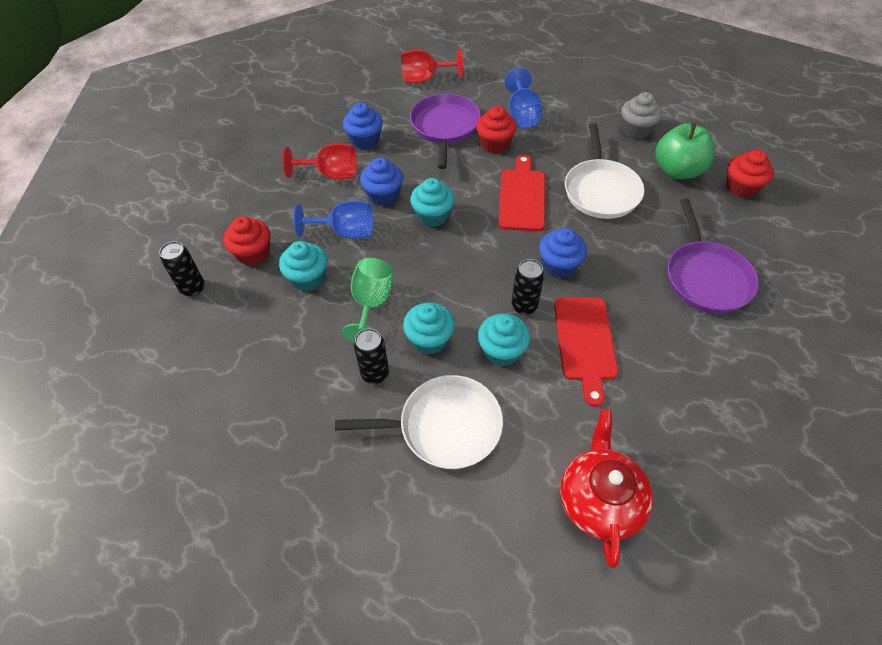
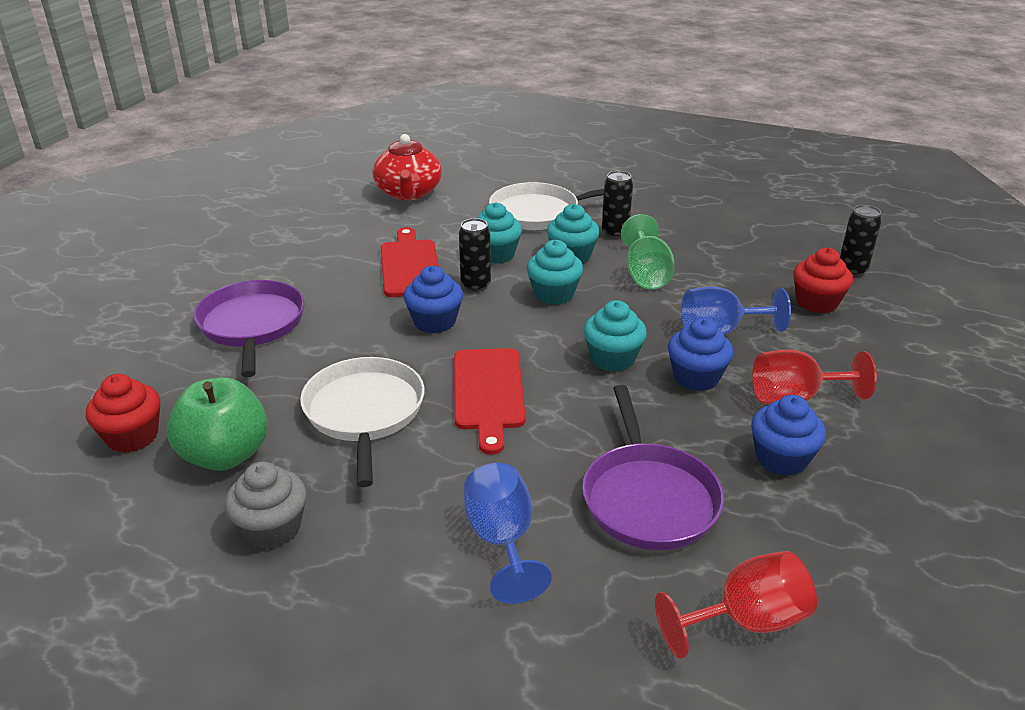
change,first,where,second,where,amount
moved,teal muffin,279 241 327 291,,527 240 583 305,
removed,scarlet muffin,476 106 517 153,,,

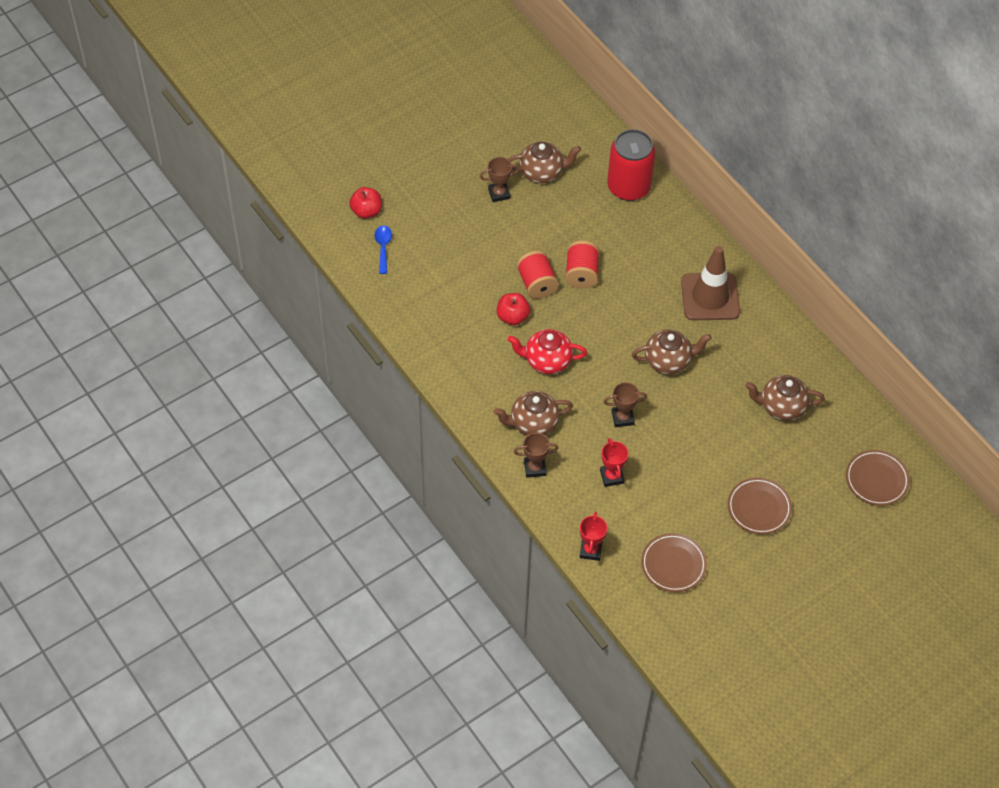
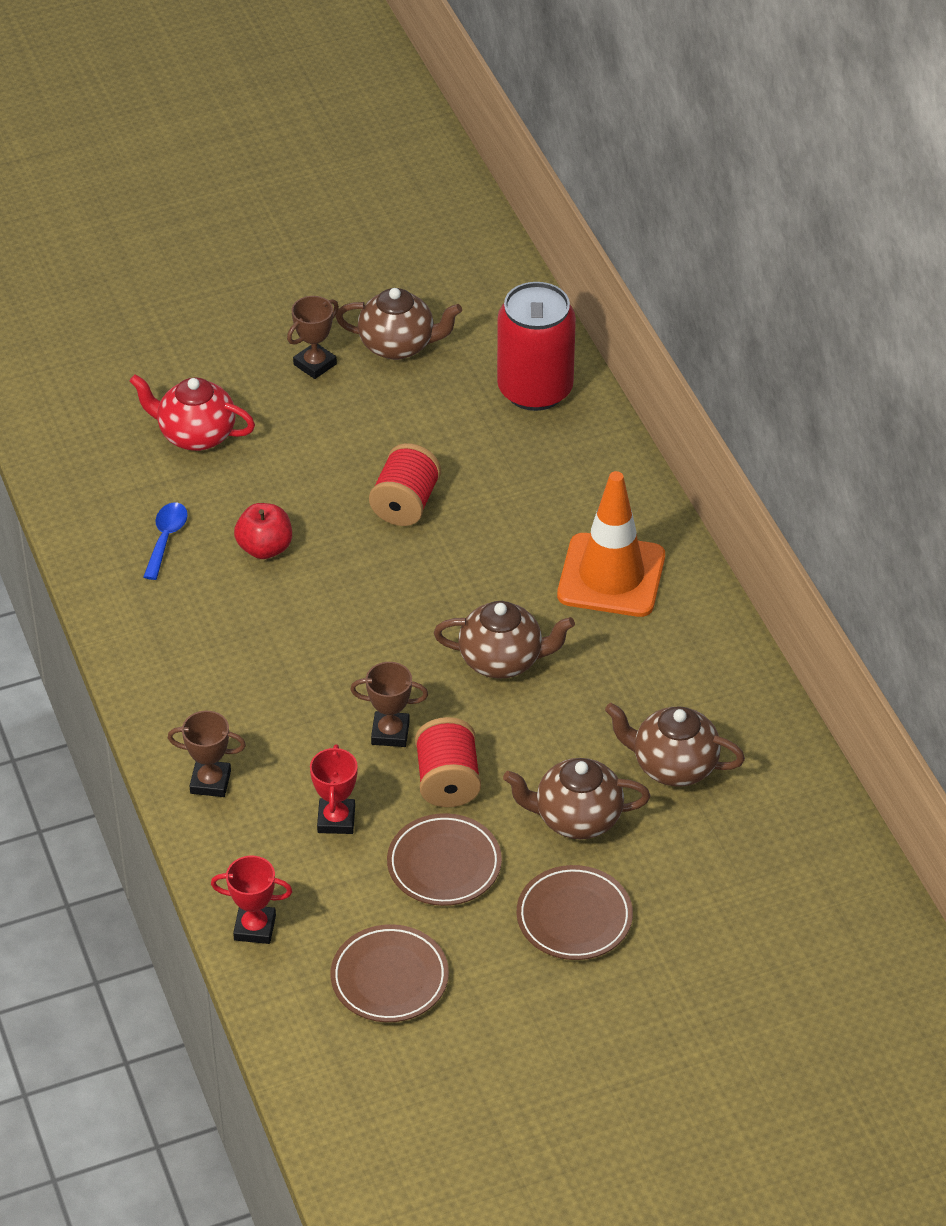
change,first,where,second,where,amount
moved,scarlet china teapot,508 329 587 374,,129 374 255 451,
moved,blue tablespoon,374 225 392 274,,143 503 188 580,
turned,scarlet prize cup,580 512 607 561,,211 856 292 944,75 degrees clockwise
turned,dark brown prize cup,480 157 520 202,,287 296 339 379,45 degrees counterclockwise
moved,dark brown dinner plate,846 450 910 506,,387 813 502 906,
moved,scarlet bobbin,516 251 559 299,,415 717 481 807,
moved,dark brown china teapot,494 391 573 436,,503 758 650 839,
recoloured,dark brown traffic cone,681 246 740 320,bright orange traffic cone,557 471 665 617,
removed,scarlet apple,349 187 382 219,,,

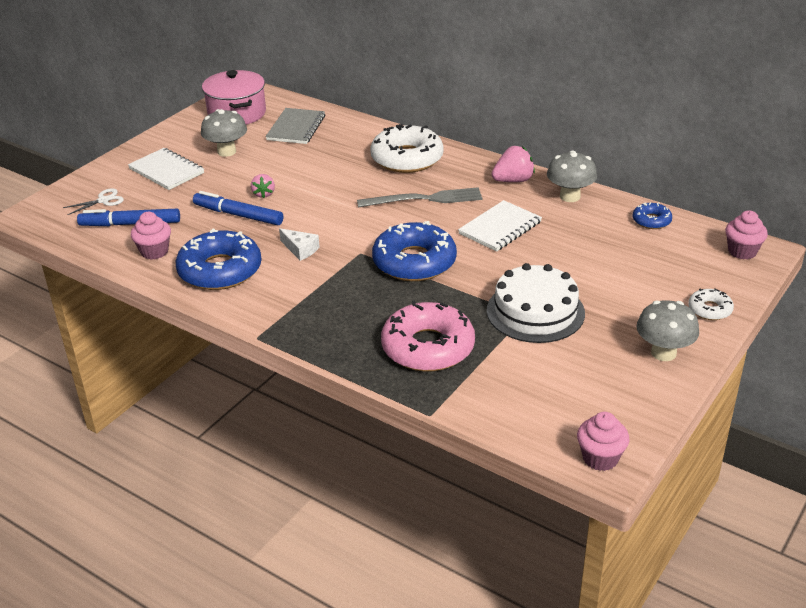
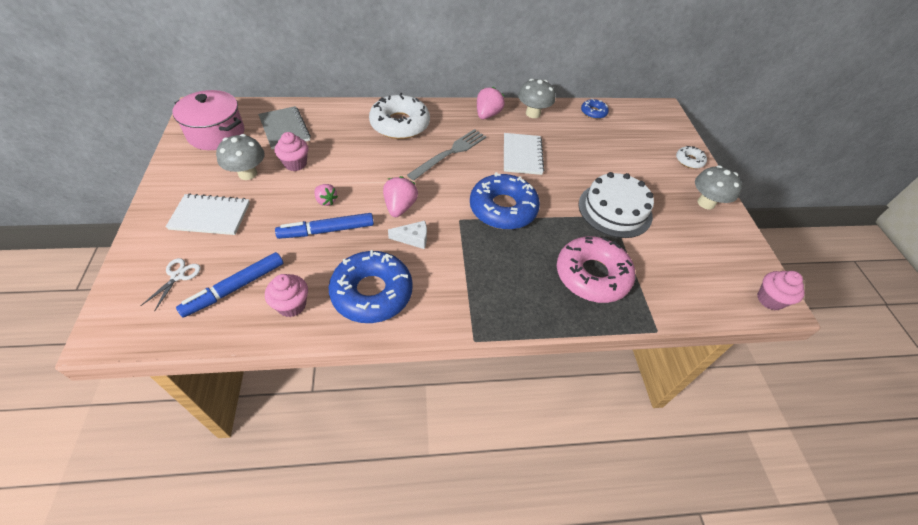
change,first,where,second,where,amount
moved,pink muffin,725 210 768 260,,275 132 308 171,
added,,,pink toy strawberry,383 176 418 217,

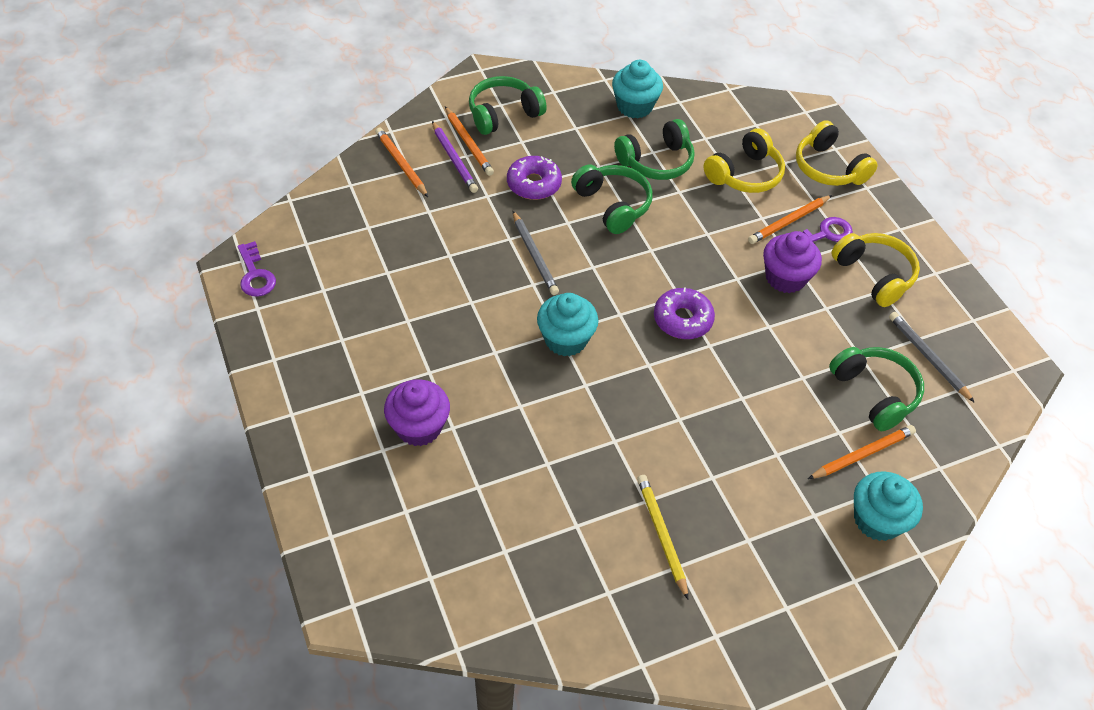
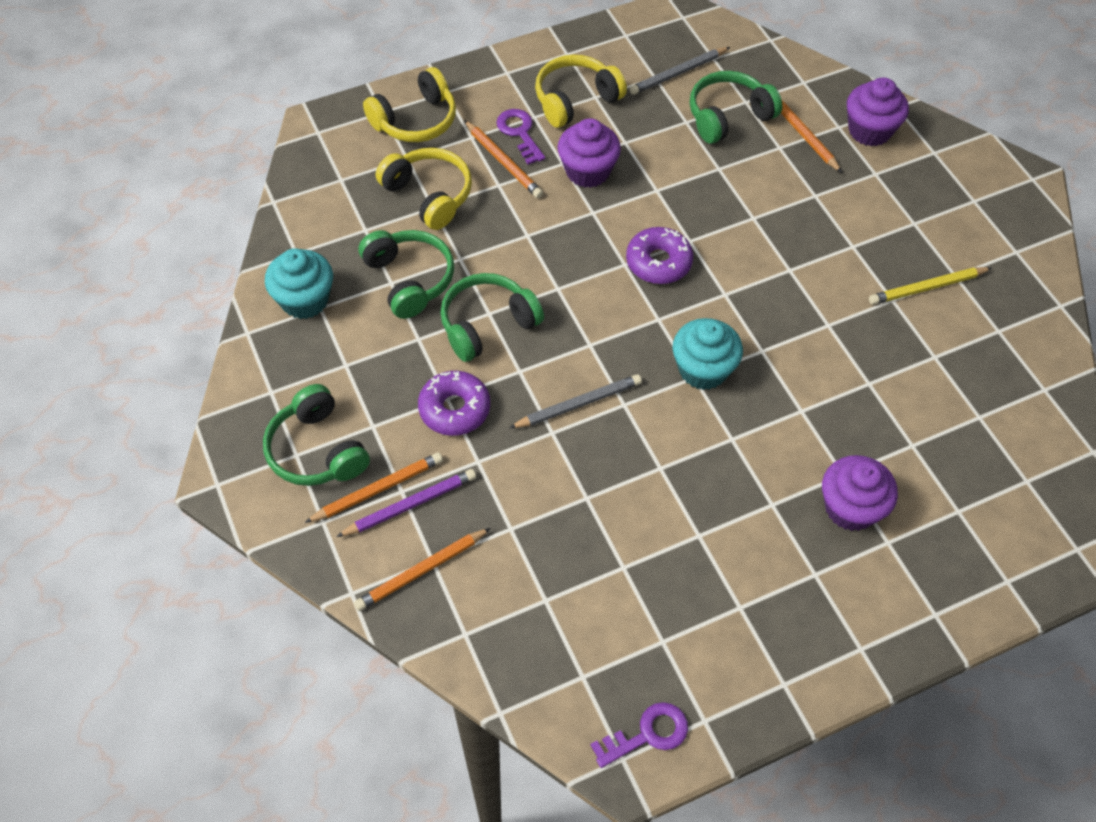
change,first,where,second,where,amount
recoloured,teal muffin,854 471 923 541,violet muffin,847 78 909 146,

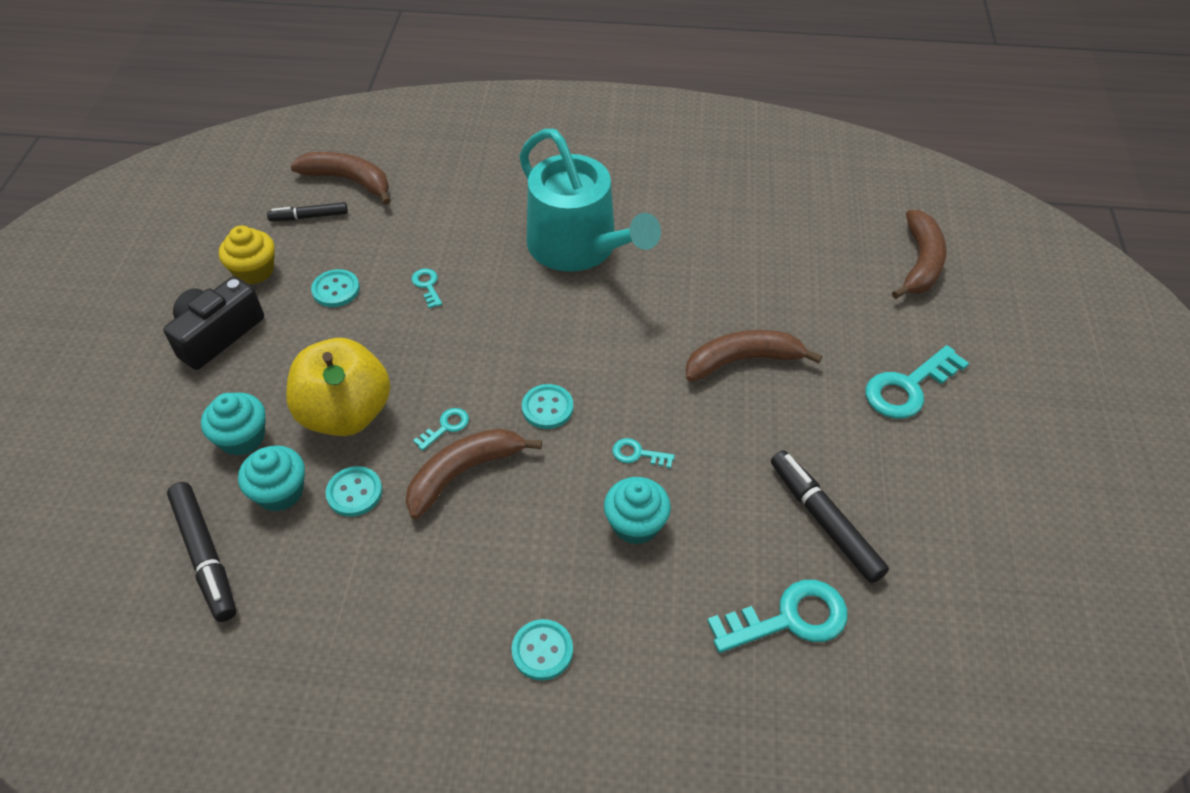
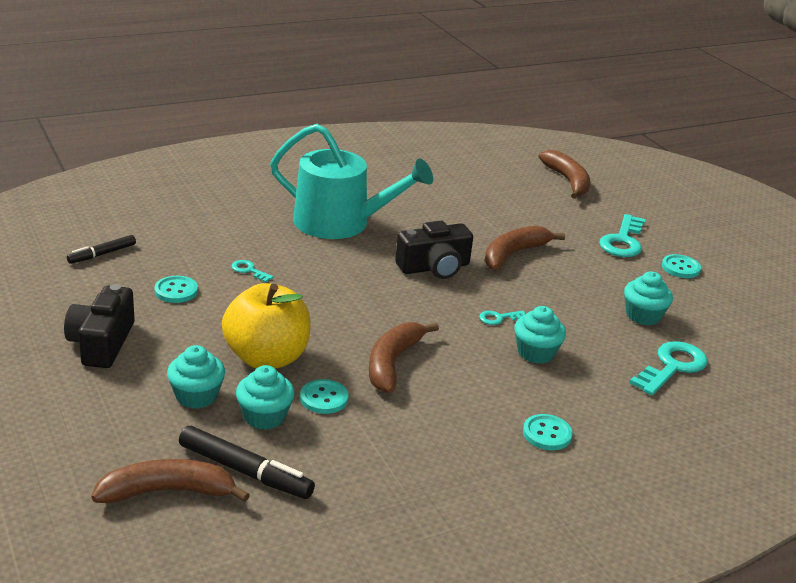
change,first,where,second,where,amount
moved,dark brown banana fruit,290 152 391 205,,91 459 250 503,
added,,,black photo camera,395 221 473 279,
replaced,black felt pen,771 450 889 583,teal muffin,624 271 673 326,
moved,teal sewing button,522 384 574 429,,662 254 701 278,
removed,bright yellow muffin,219 226 275 284,,,
removed,teal door key,413 408 469 451,,,

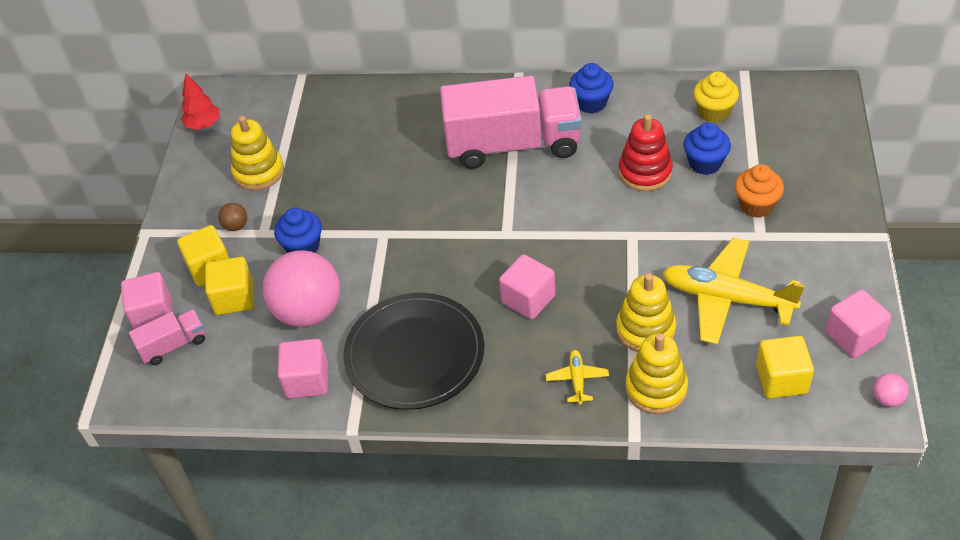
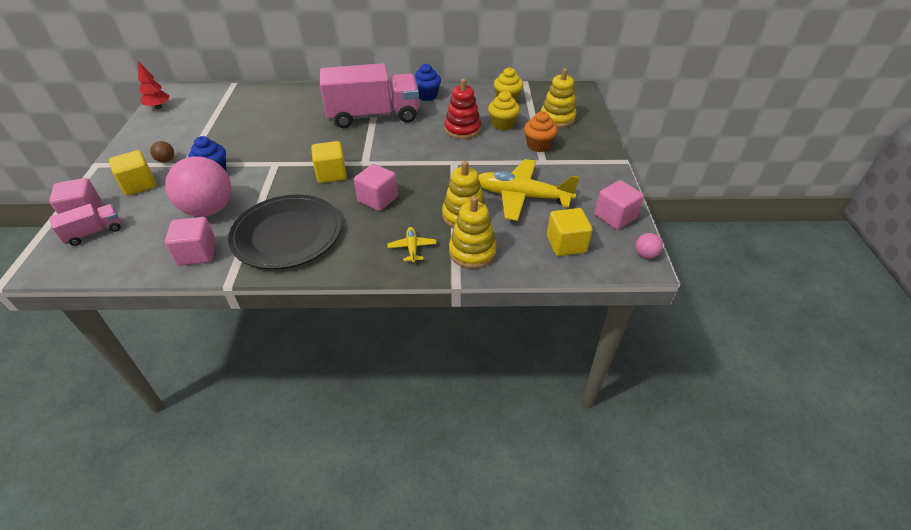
change,first,where,second,where,amount
moved,bright yellow solid cube,205 257 254 315,,311 141 347 183,
recoloured,blue muffin,684 123 731 175,bright yellow muffin,488 91 520 131,
moved,bright yellow stacking toy,231 116 284 190,,541 68 577 127,

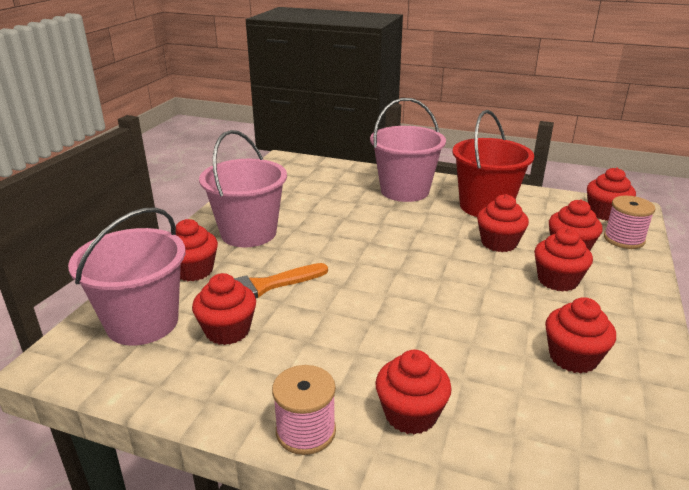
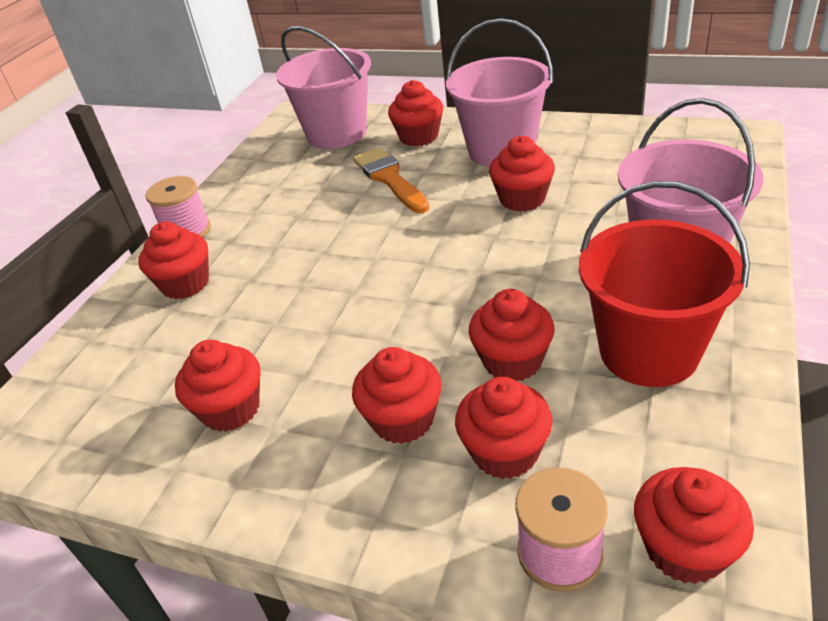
change,first,where,second,where,amount
moved,scarlet muffin,192 273 256 345,,489 136 555 212,

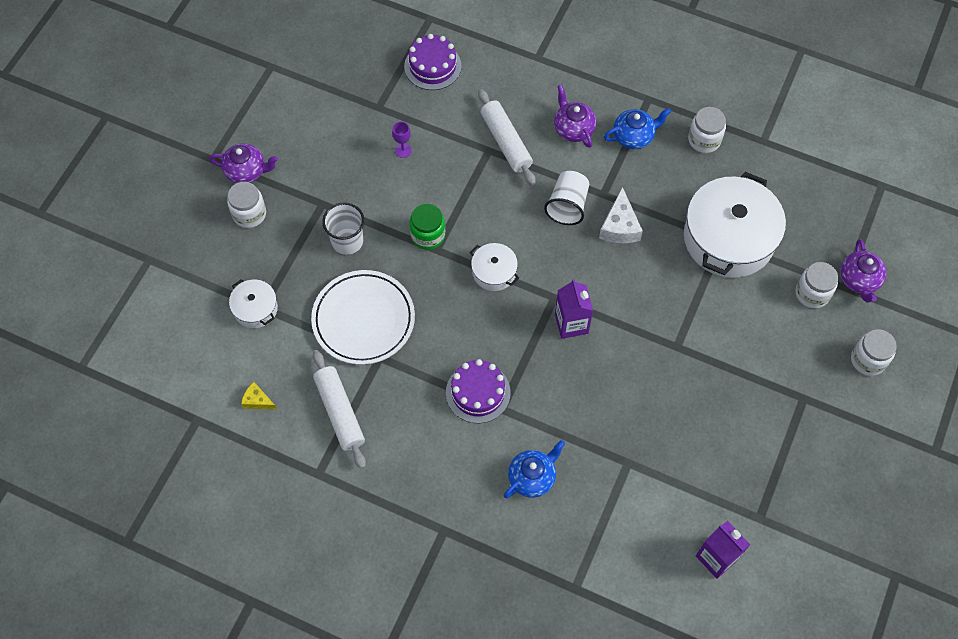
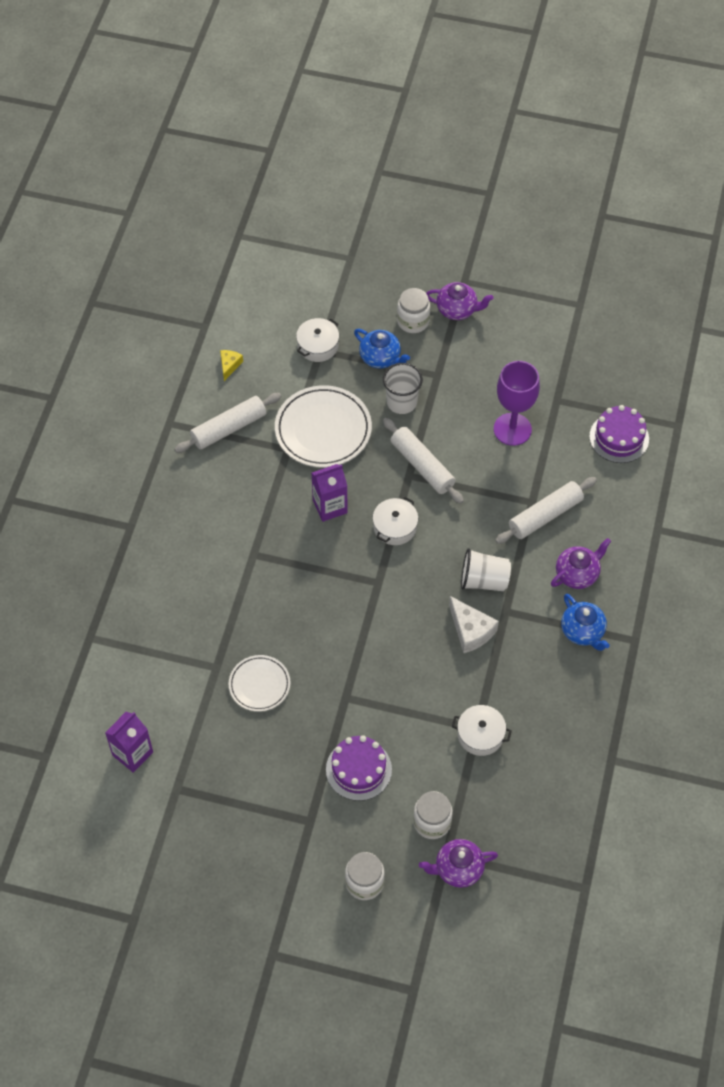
change,first,where,second,where,amount
added,,,pure white dinner plate,229 655 290 712,
moved,violet juice carton,555 279 593 339,,311 464 348 522,
moved,violet layer cake,446 359 511 423,,326 735 392 801,
moved,blue china teapot,504 440 565 498,,354 329 410 369,
replaced,emerald preserve jar,409 203 445 250,pure white pastry roller,383 418 464 504,
turned,violet china teapot,209 143 278 183,,426 282 494 320,75 degrees counterclockwise
turned,pure white piece of cheese,599 187 643 243,,449 596 499 653,120 degrees counterclockwise
resized,pure white stockpot,684 172 786 278,,452 705 512 756,x0.47
resized,violet chalice,392 122 411 158,,494 361 540 446,x2.29
removed,pure white preserve jar,688 107 726 153,,,

